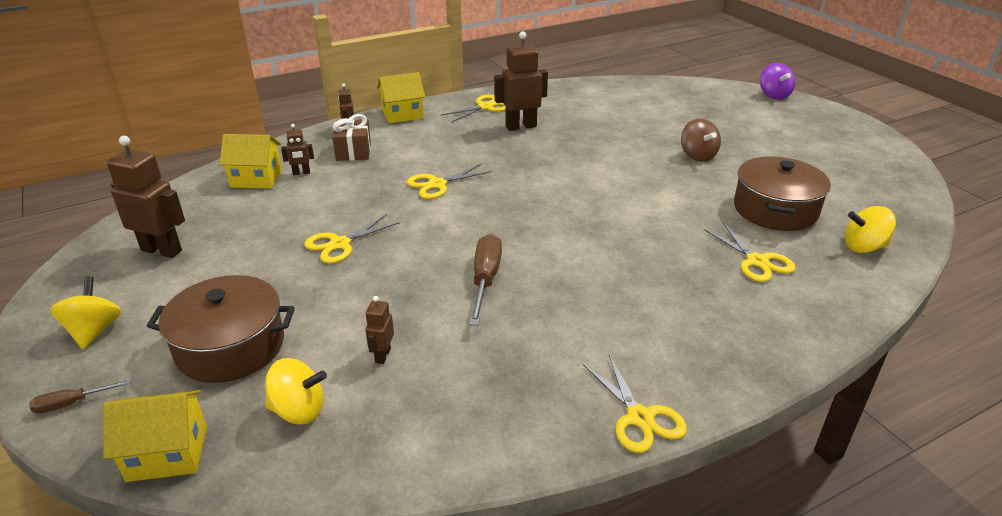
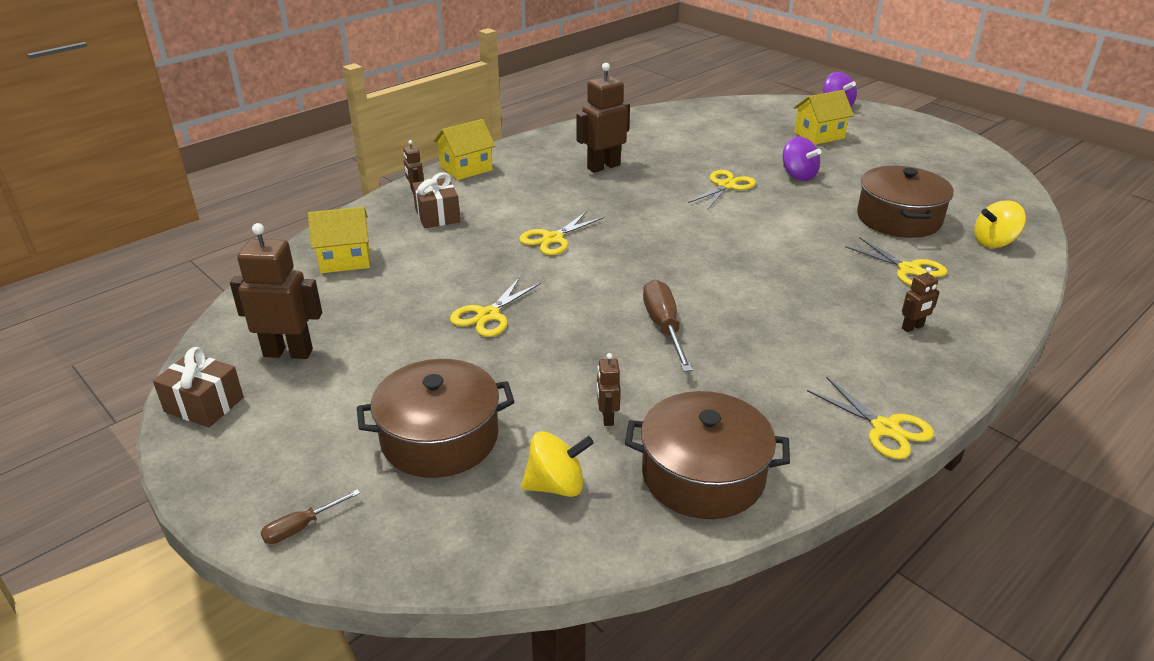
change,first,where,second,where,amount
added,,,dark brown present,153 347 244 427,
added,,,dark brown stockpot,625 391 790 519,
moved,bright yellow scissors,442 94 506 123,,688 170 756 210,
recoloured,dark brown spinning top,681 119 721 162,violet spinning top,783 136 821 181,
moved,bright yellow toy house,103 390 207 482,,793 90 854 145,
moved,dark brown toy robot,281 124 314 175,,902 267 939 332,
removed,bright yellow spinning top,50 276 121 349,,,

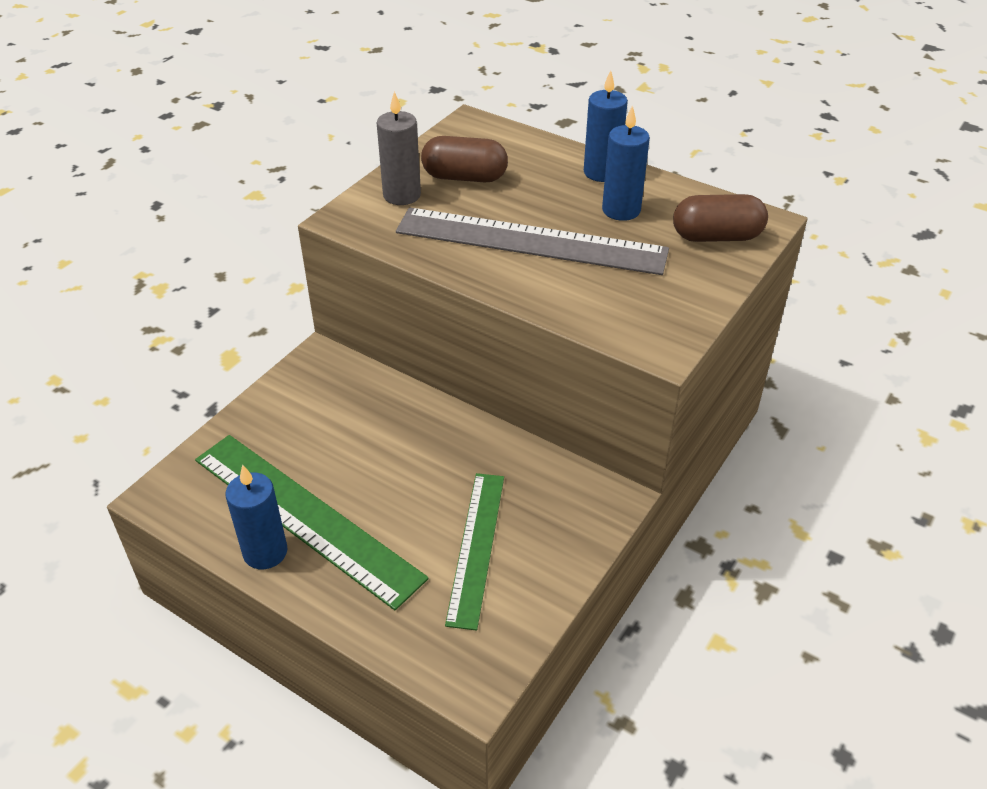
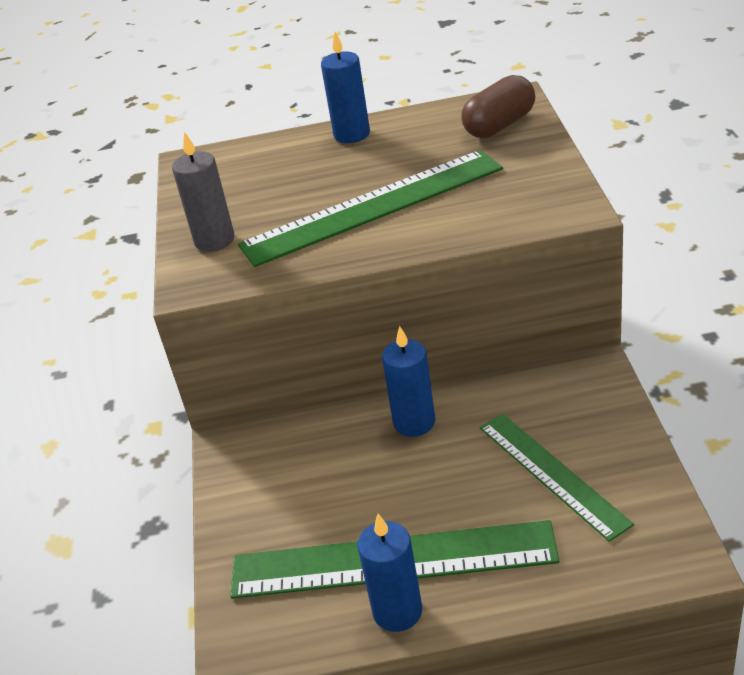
change,first,where,second,where,amount
recoloured,grey ruler,396 208 669 275,emerald ruler,238 150 503 267,
moved,blue pillar candle,602 105 650 221,,382 326 435 437,
removed,dark brown pill shape,421 136 508 182,,,

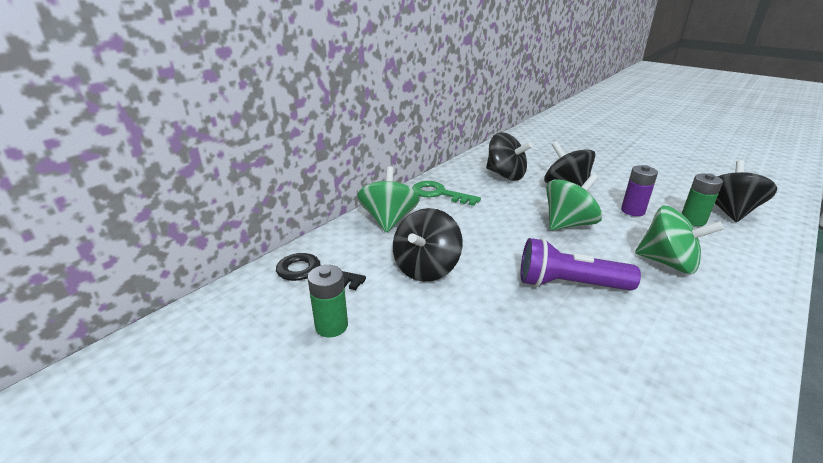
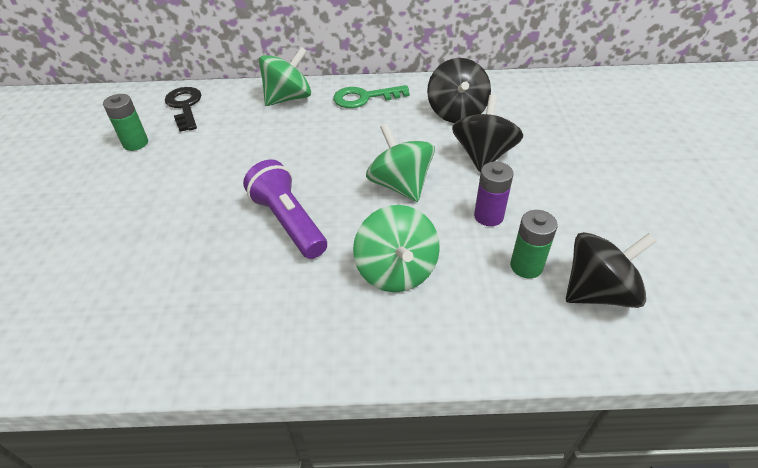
change,first,where,second,where,amount
turned,emerald door key,412 181 481 206,,333 85 410 108,90 degrees counterclockwise
turned,emerald spinning top,546 174 602 230,,366 123 435 202,135 degrees counterclockwise
removed,black spinning top,393 208 463 282,,,

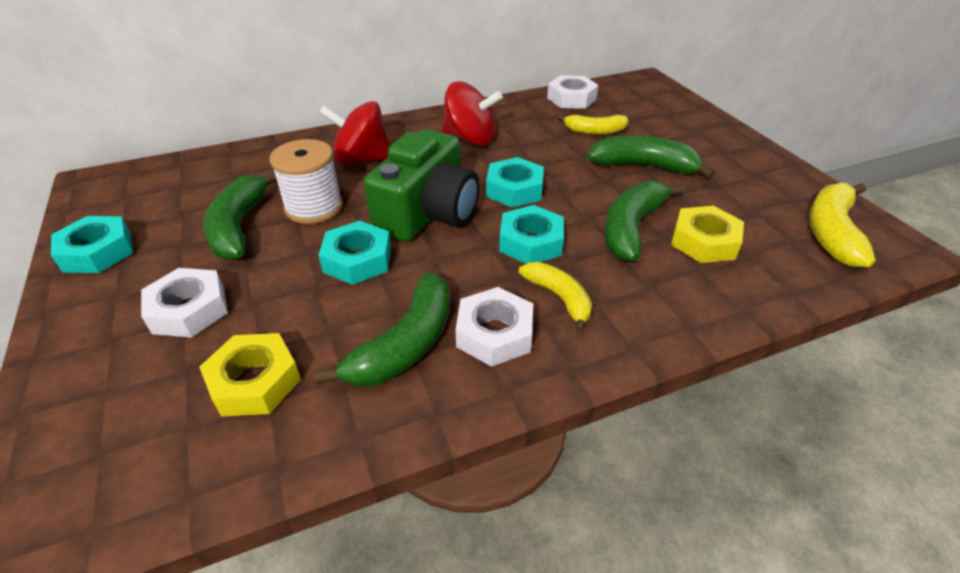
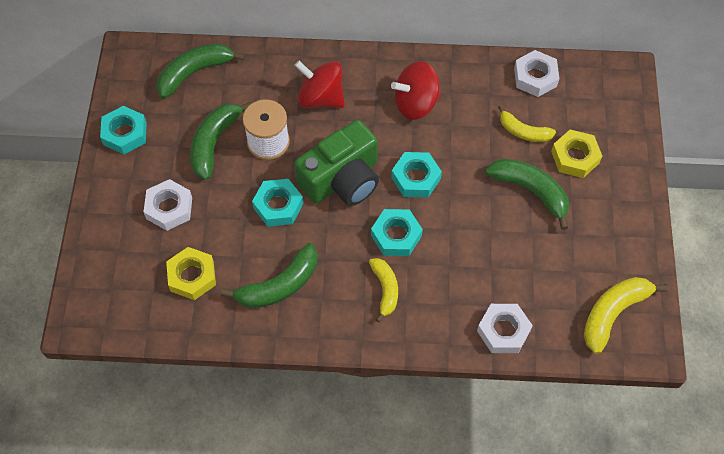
change,first,where,second,where,amount
moved,emerald banana fruit,604 180 685 261,,157 43 245 99,
turned,scarlet spinning top,442 81 503 146,,391 61 441 120,120 degrees clockwise
moved,pure white hex nut,455 287 533 367,,477 304 533 353,
moved,bright yellow hex nut,671 206 744 263,,551 130 602 178,

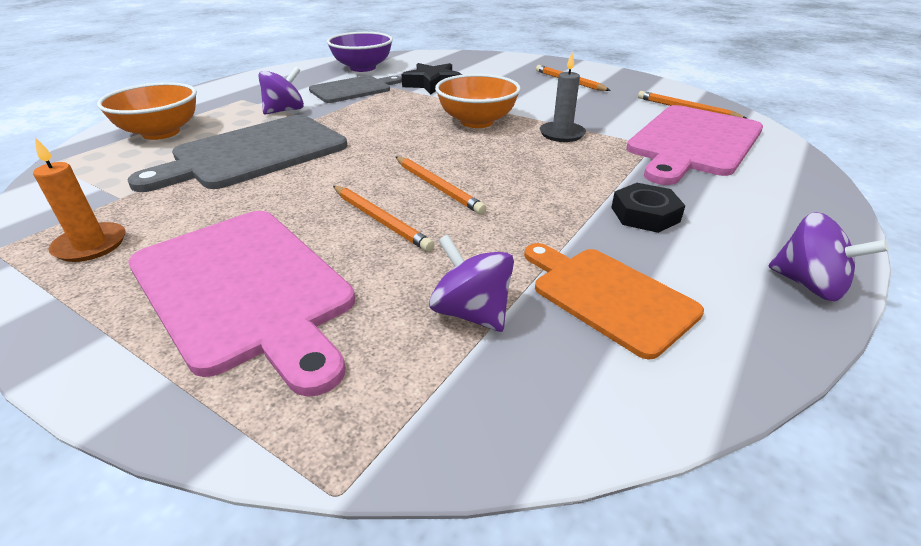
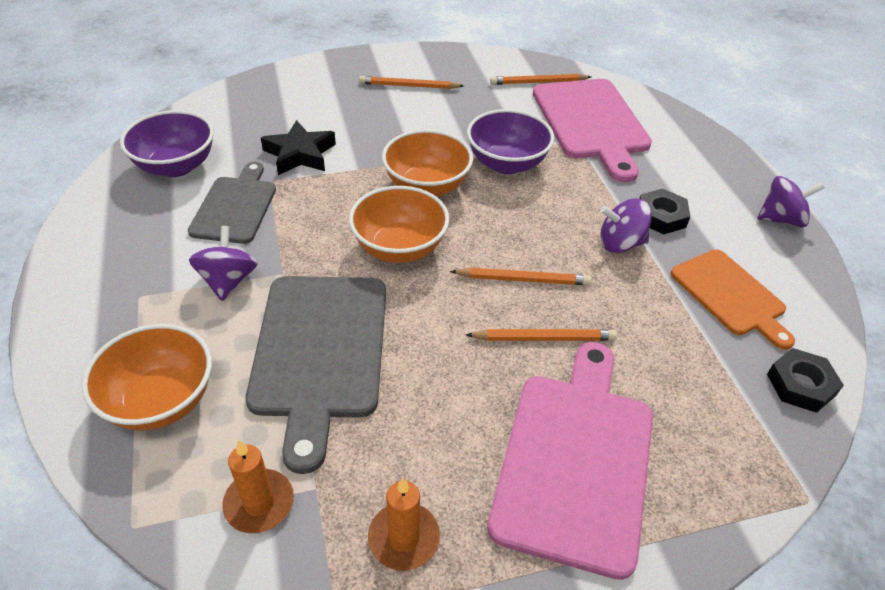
change,first,where,second,where,amount
added,,,bright orange pillar candle,222 440 294 533,
added,,,bright orange bowl,349 186 449 263,
replaced,grey pillar candle,540 53 586 142,violet bowl,467 109 554 174,
turned,pink chopping board,128 211 355 397,,487 342 653 580,75 degrees counterclockwise
moved,violet spinning top,429 235 514 332,,600 199 652 253,
turned,bright orange chopping board,524 243 704 360,,671 249 795 350,120 degrees counterclockwise
added,,,black hex nut,767 348 844 413,

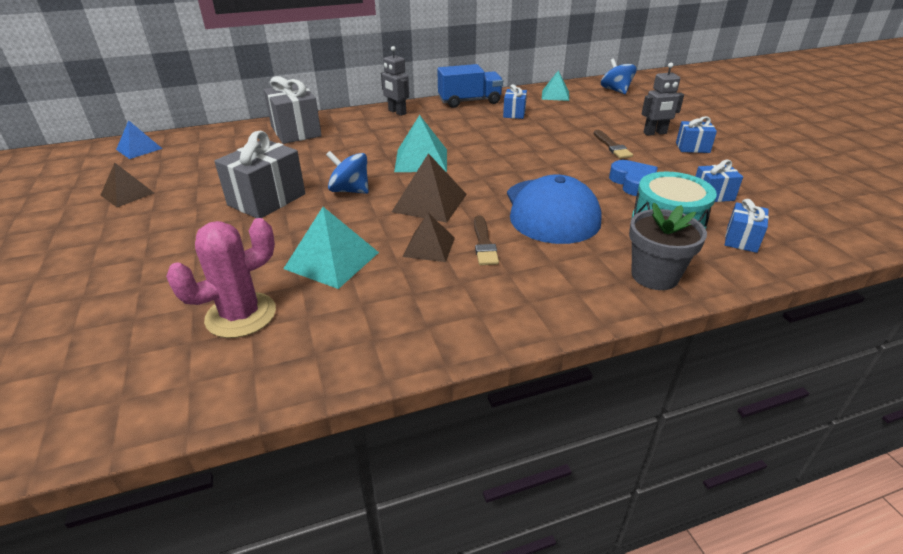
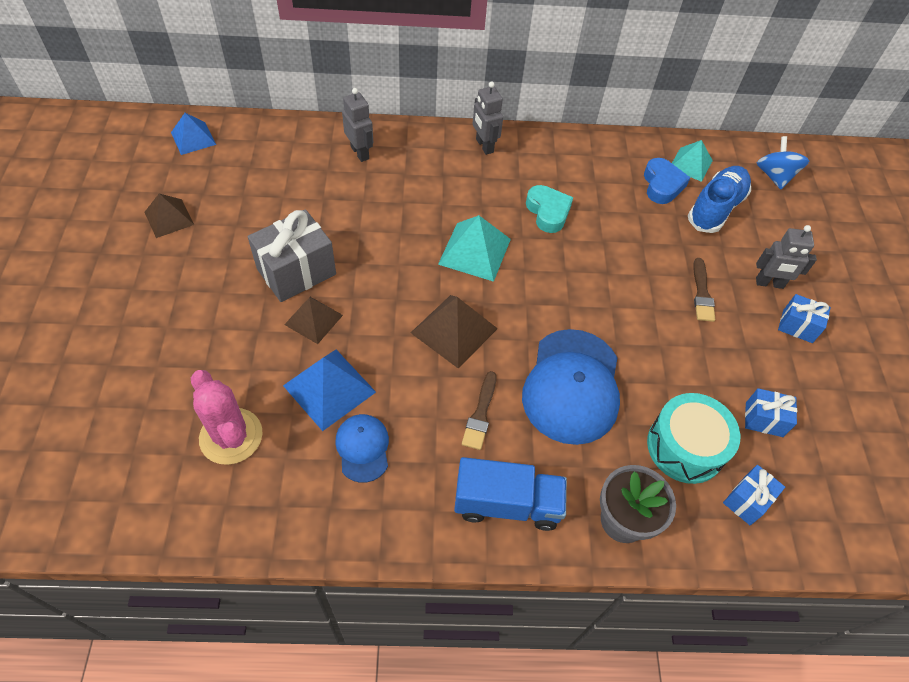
change,first,where,second,where,amount
turned,pink saguaro cactus,166 218 276 338,,191 370 263 465,75 degrees clockwise
recoloured,teal pyramid,283 207 379 289,blue pyramid,283 350 376 431,
moved,dark brown pyramid,403 213 455 262,,284 297 343 344,
added,,,blue peaked cap,335 414 389 483,
replaced,grey present,264 76 322 144,grey toy robot,342 88 373 162,
moved,blue toy truck,437 64 503 108,,454 457 567 531,
added,,,teal love heart,526 185 573 233,
moved,blue love heart,609 160 658 196,,644 158 690 204,
added,,,blue shoe,688 166 751 233,
removed,blue spinning top,326 151 369 194,,,
removed,blue present,503 84 527 119,,,

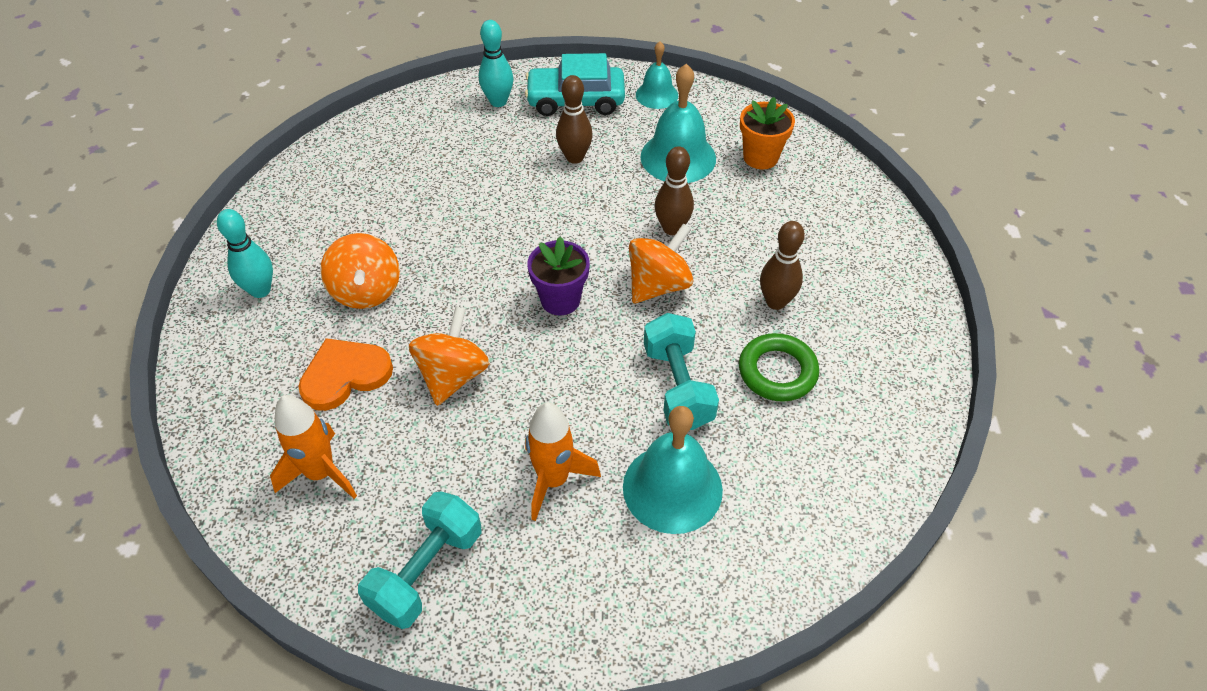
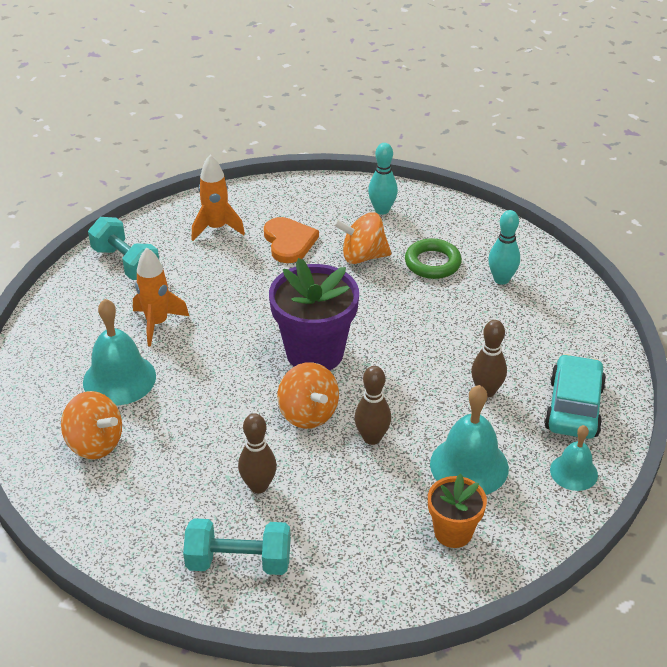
change,first,where,second,where,amount
moved,bright orange spinning top,409 306 490 406,,61 391 122 459,
moved,teal free weight,644 313 719 430,,183 518 290 575,
resized,violet flower pot,527 237 590 315,,269 258 359 370,x1.76
moved,emerald ring,739 333 819 402,,405 238 462 279,
moved,teal bowling pin,479 20 513 107,,488 210 520 285,

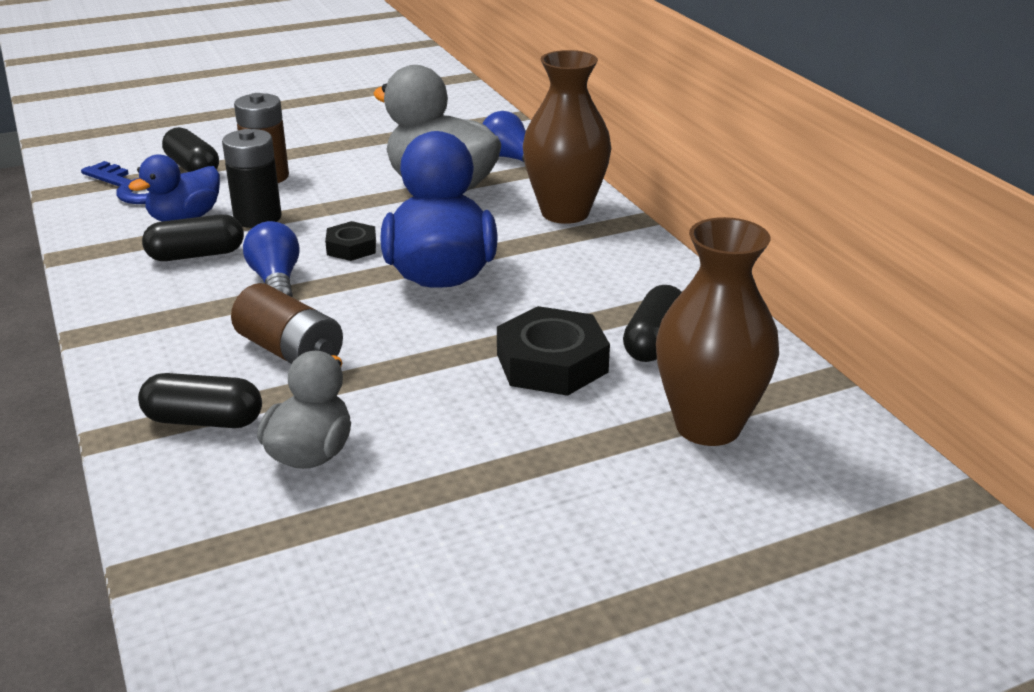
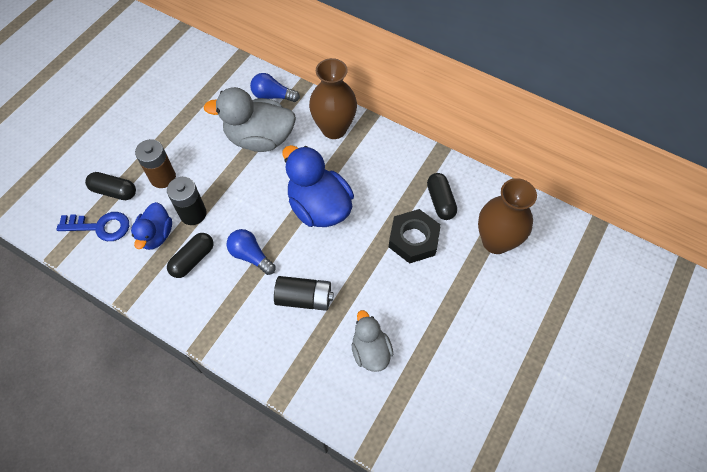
change,first,where,second,where,amount
recoloured,dark brown power cell,231 283 343 364,black power cell,274 276 334 311,
removed,black pill shape,138 373 262 428,,,
removed,black hex nut,325 221 376 261,,,

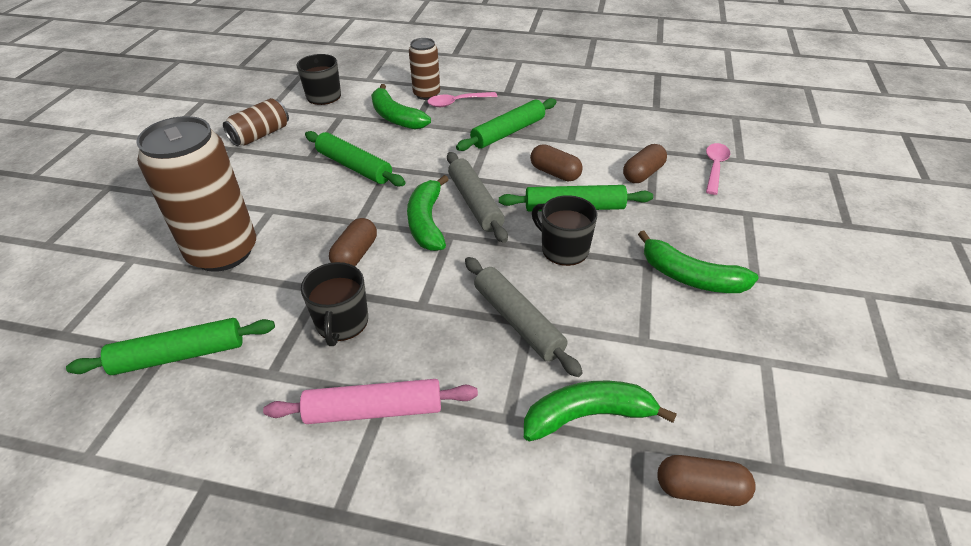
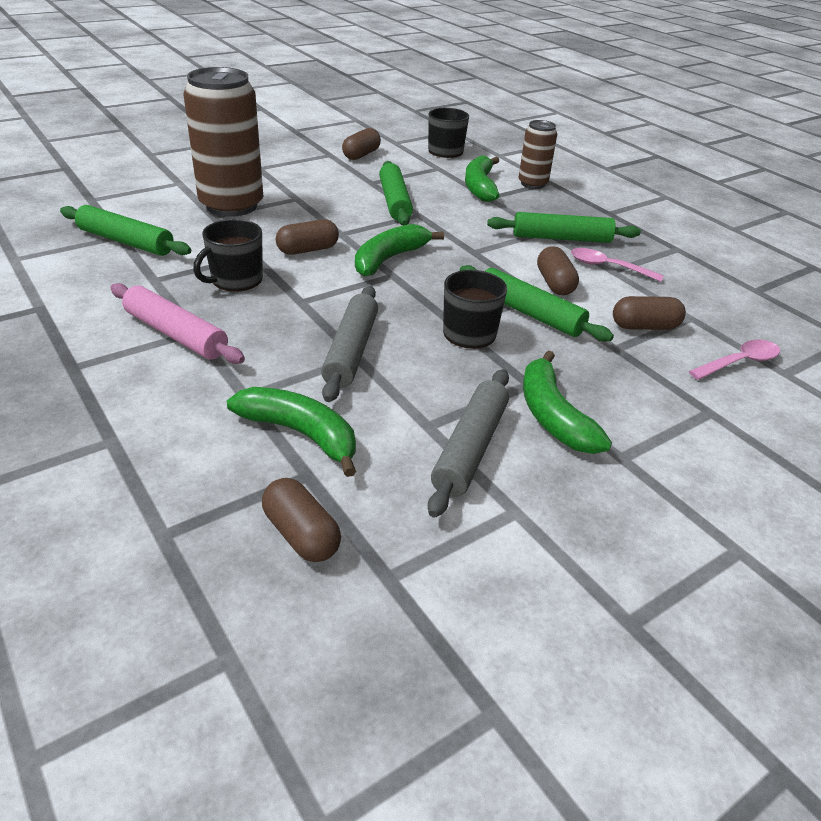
change,first,where,second,where,amount
replaced,dark brown tin,223 98 289 146,dark brown pill shape,342 128 381 160,
moved,grey pastry roller,447 152 508 243,,428 369 509 518,
moved,pink tablespoon,427 92 497 107,,571 248 664 282,

